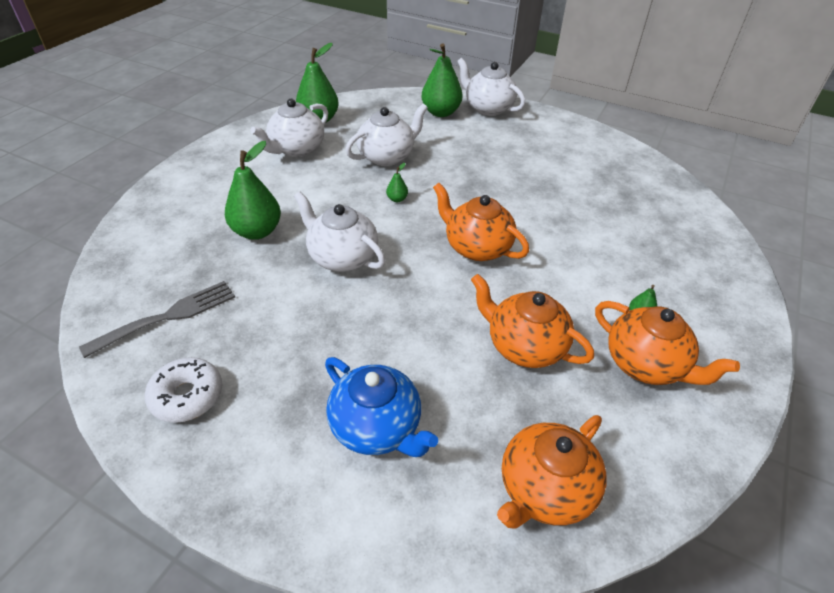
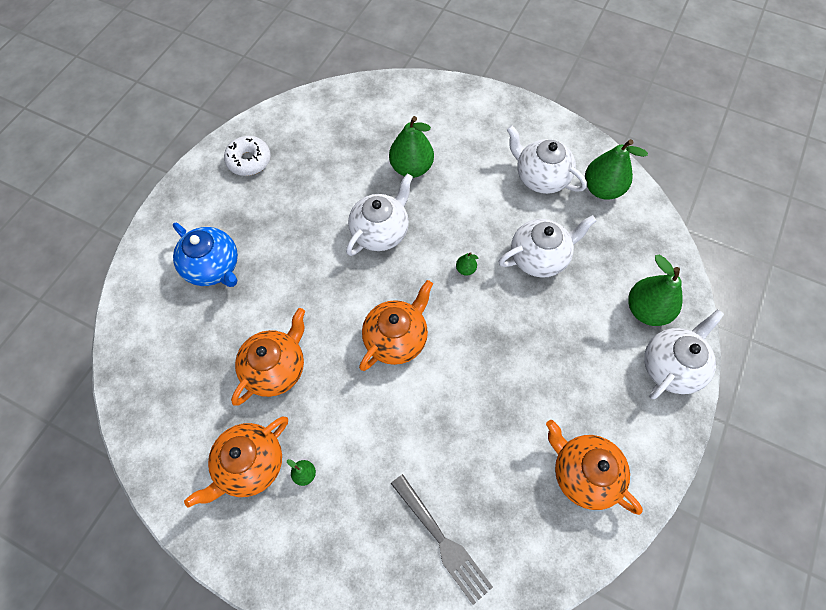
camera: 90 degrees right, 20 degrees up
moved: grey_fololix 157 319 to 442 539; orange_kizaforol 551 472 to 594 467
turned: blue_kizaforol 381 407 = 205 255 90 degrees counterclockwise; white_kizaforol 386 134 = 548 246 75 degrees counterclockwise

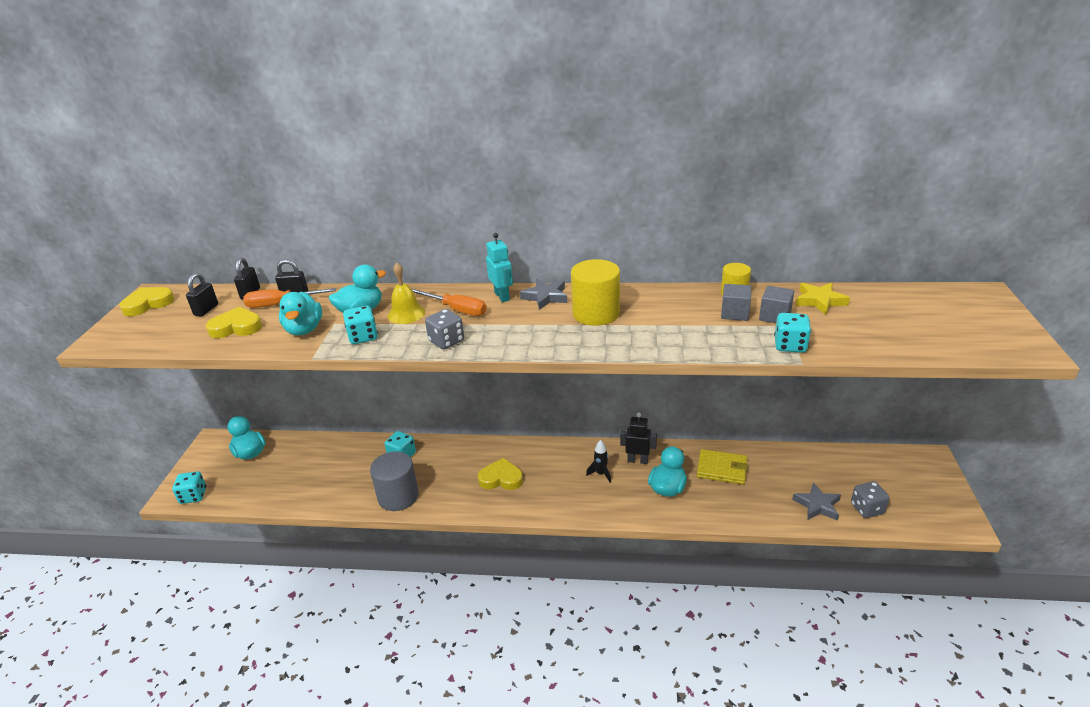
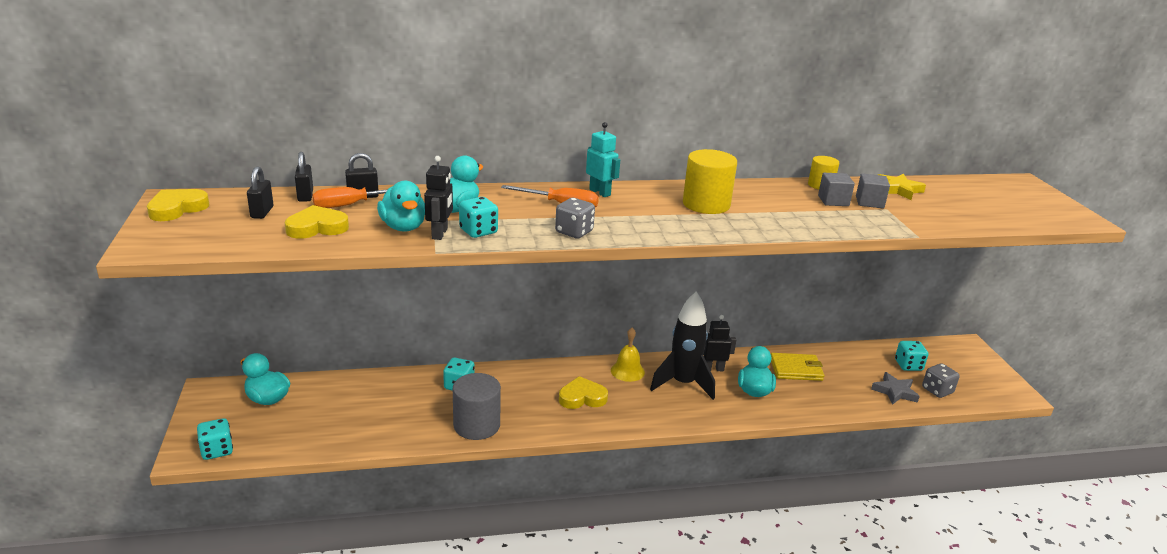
camera: 20 degrees left, 5 degrees down
removed: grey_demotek 543 294
added: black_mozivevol 438 198
moved: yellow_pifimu 406 293 to 628 355; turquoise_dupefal 792 333 to 911 356
resized: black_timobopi 598 461 = 682 346 x2.27

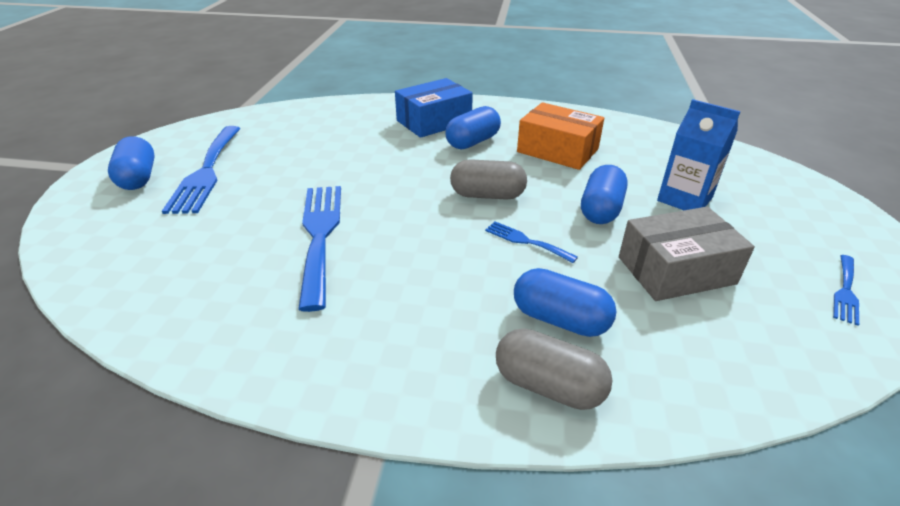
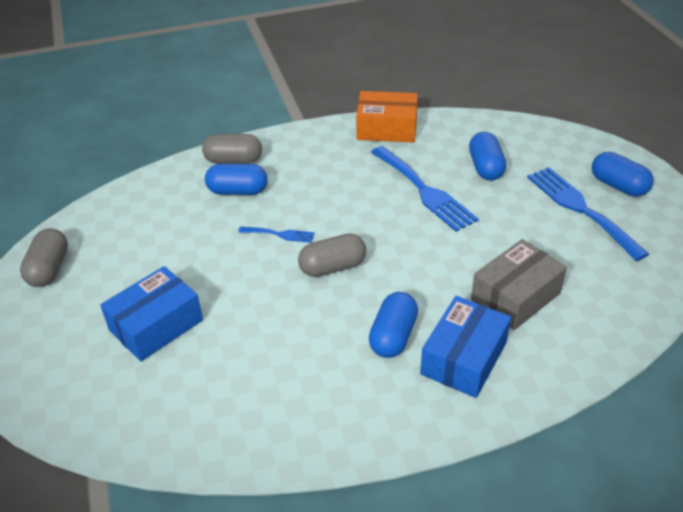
camera: 155 degrees right, 5 degrees up
moved: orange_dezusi 560 136 to 387 117; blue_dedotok 604 194 to 487 156; grey_dezusi 687 254 to 519 284
replaced: blue_fololix 846 290 to grey_dedotok 44 257; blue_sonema 699 154 to blue_dezusi 151 313

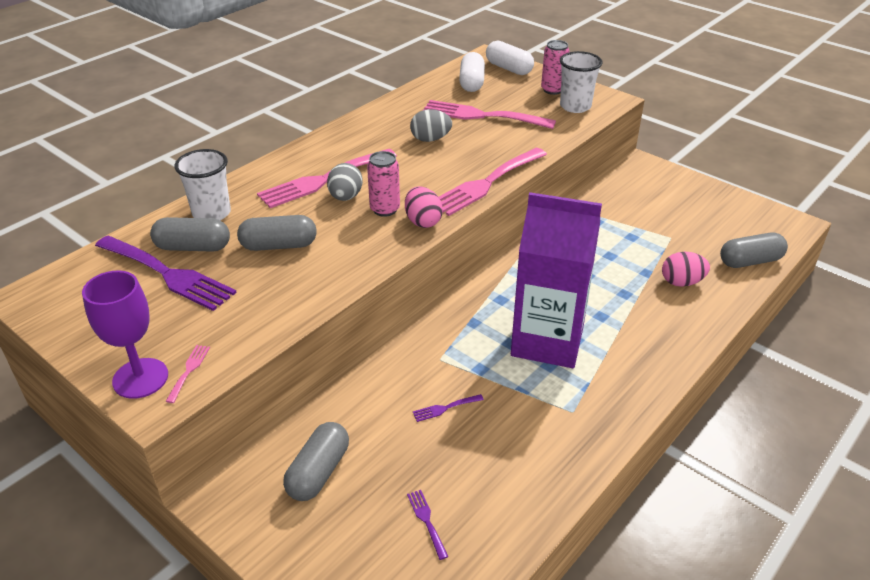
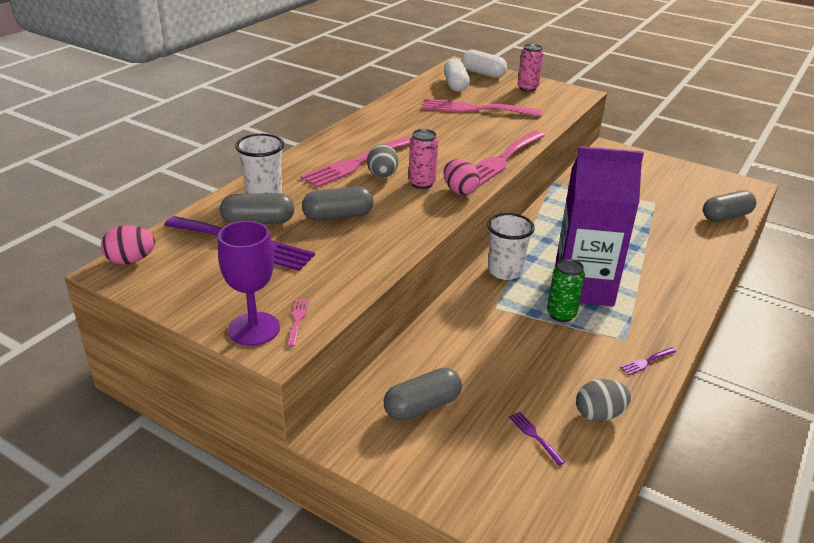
camera: 10 degrees left, 5 degrees down
added: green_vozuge 566 290
moved: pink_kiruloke 686 269 to 128 244; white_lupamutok 581 82 to 511 246; grey_kiruloke 431 125 to 603 400; purple_fololix 448 408 to 648 361
turned: grey_dedotok 316 461 = 423 394 45 degrees clockwise

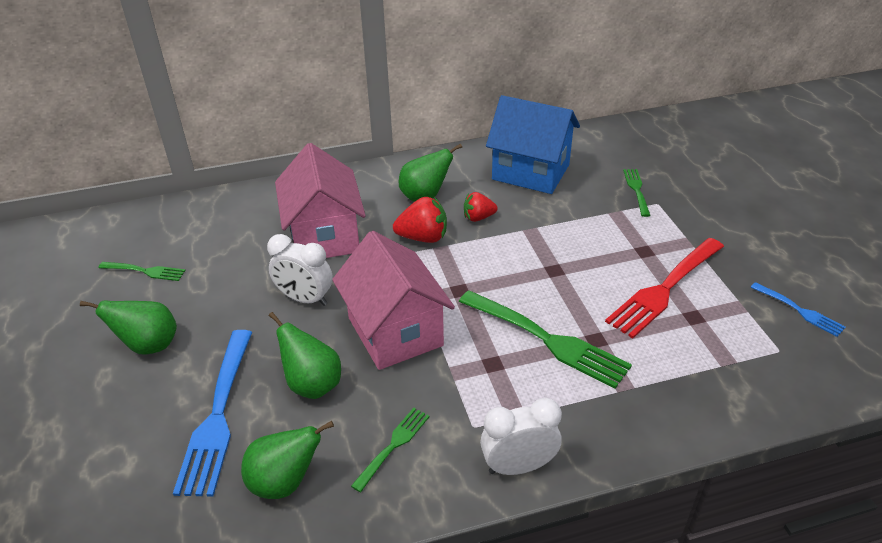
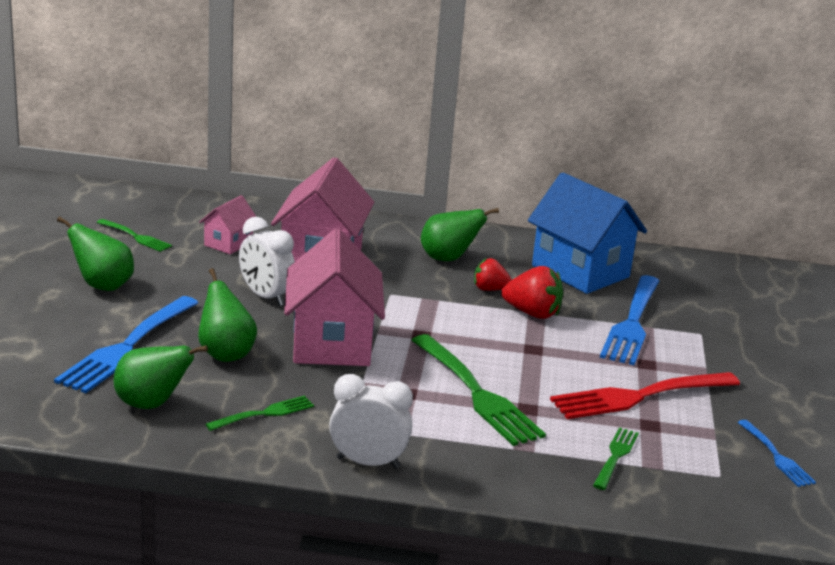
camera: 20 degrees right, 15 degrees down
added: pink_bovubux 227 224; blue_fololix 629 320
moved: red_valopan 420 220 to 532 292; green_fololix 637 193 to 616 458

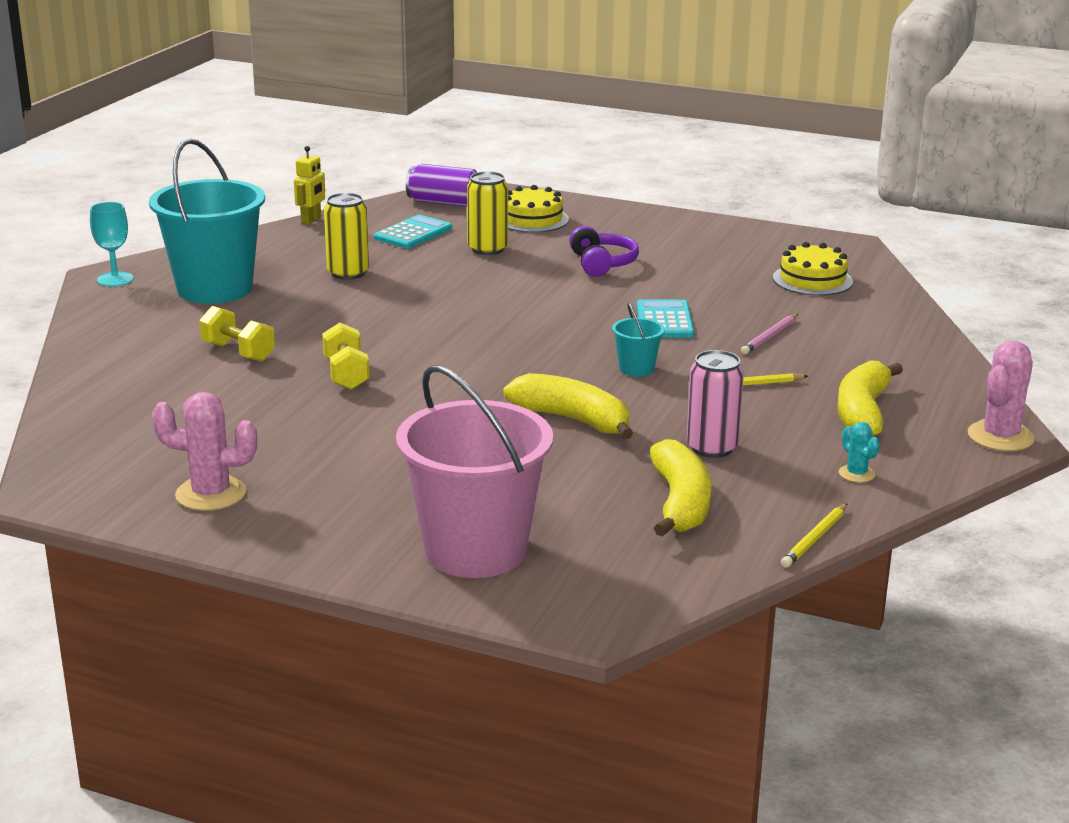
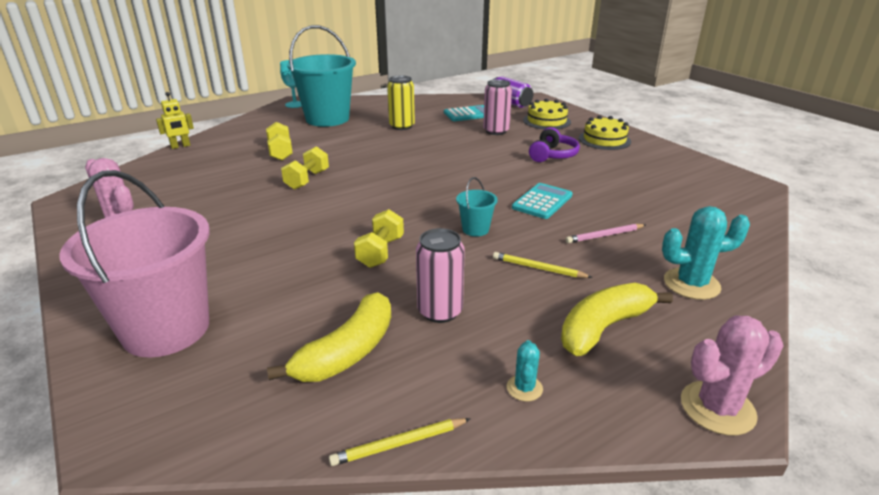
camera: 35 degrees right, 5 degrees up
added: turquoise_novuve 706 253
moved: yellow_mozivevol 309 185 to 175 120; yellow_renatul 813 269 to 605 133
replaced: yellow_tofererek 568 406 to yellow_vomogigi 379 238
recoloured: yellow_vozuge 487 213 to pink_vozuge 497 107

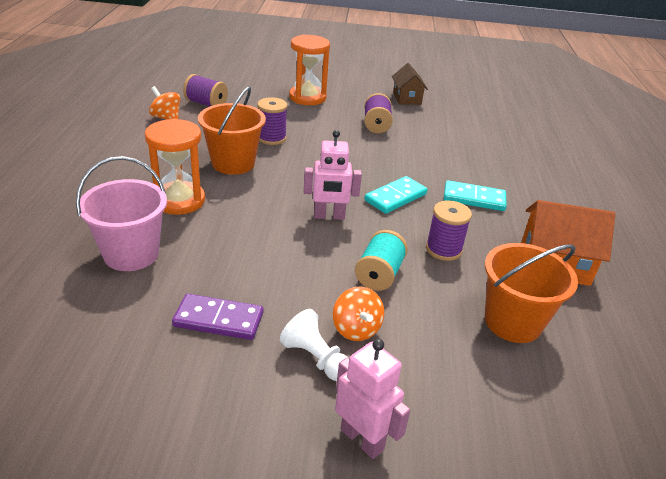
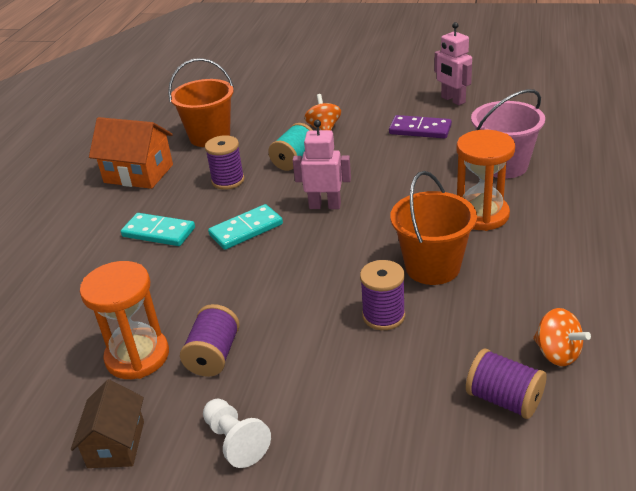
camera: 165 degrees left, 0 degrees up
moved: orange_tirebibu 309 70 to 124 320; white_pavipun 314 345 to 237 433; pink_mozivevol 372 399 to 453 63

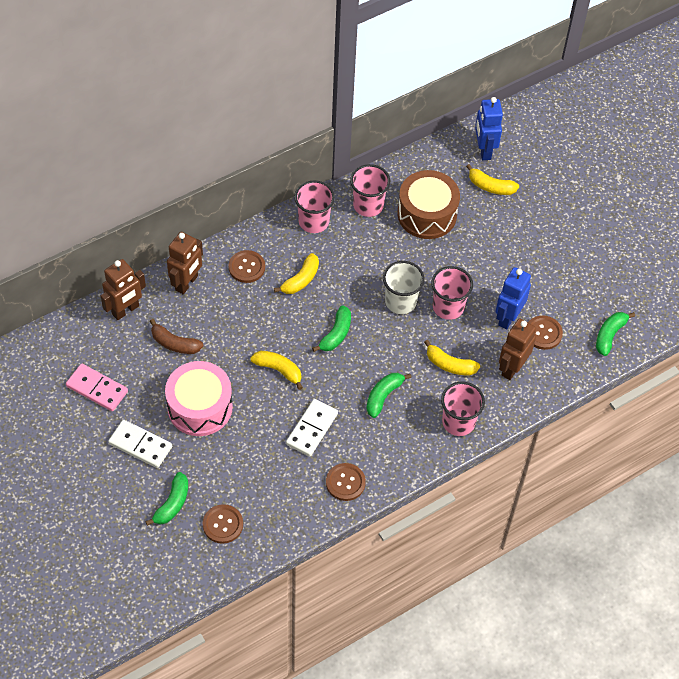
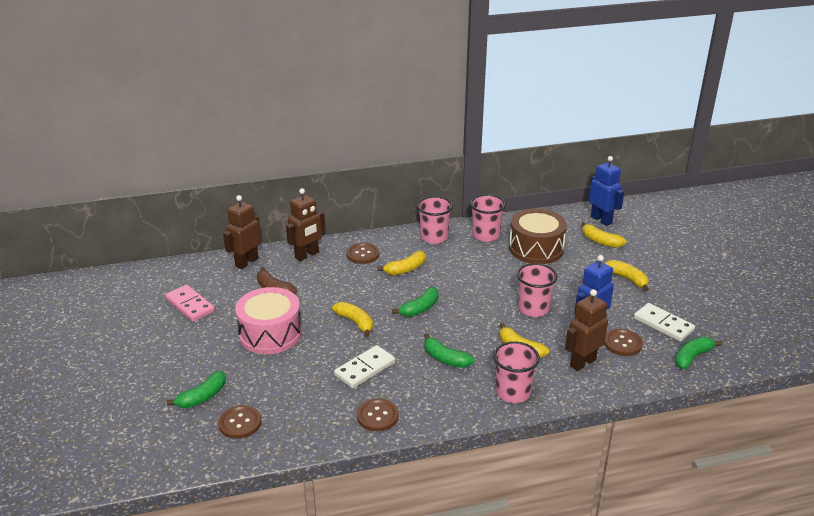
camera: 20 degrees right, 25 degrees down
removed: white_lupamutok 404 287
added: yellow_tofererek 627 275
moved: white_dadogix 140 444 to 664 322
turned: brown_mozivevol 123 289 = 242 232 150 degrees clockwise; green_tofererek 388 395 = 449 350 105 degrees counterclockwise; blue_mozivevol 489 128 = 606 191 135 degrees clockwise

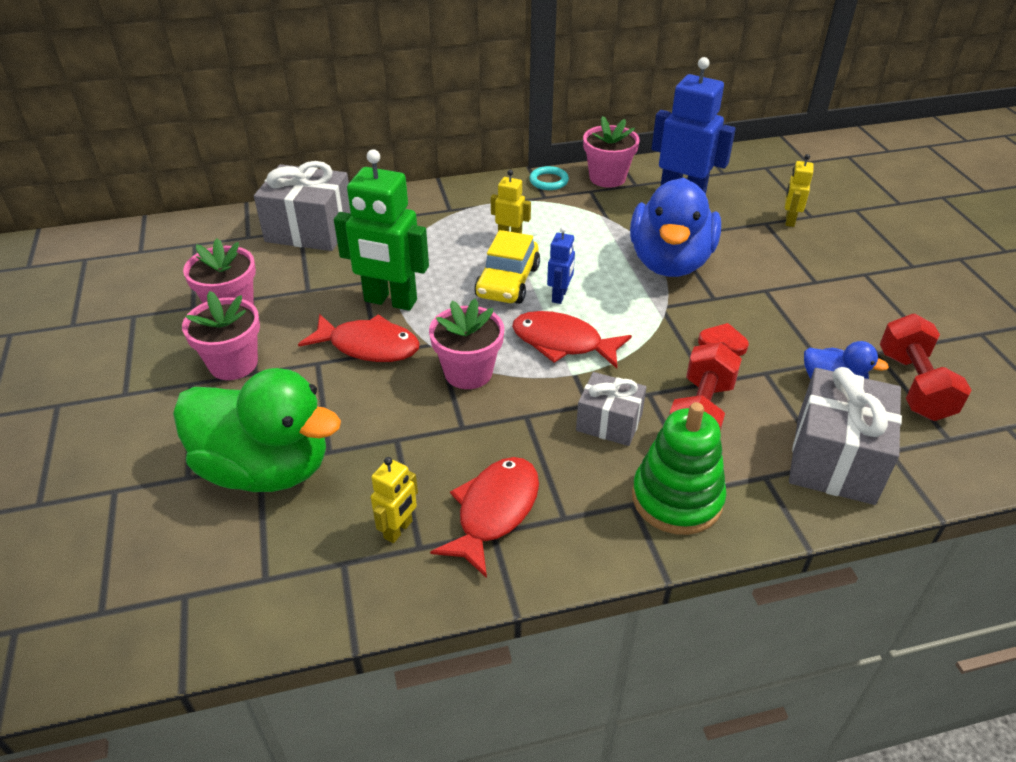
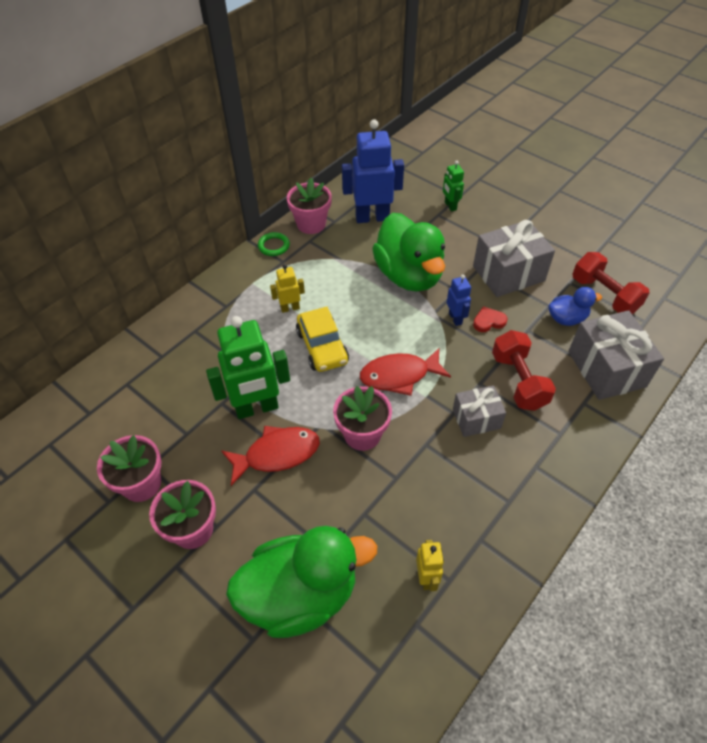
camera: 35 degrees left, 10 degrees up
removed: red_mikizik 484 517; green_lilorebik 679 468
moved: blue_mozivevol 561 265 to 459 300; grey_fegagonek 302 206 to 514 258
recoloured: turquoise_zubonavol 549 178 to green_zubonavol 274 244; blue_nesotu 675 227 to green_nesotu 408 252; yellow_mozivevol 799 190 to green_mozivevol 453 186

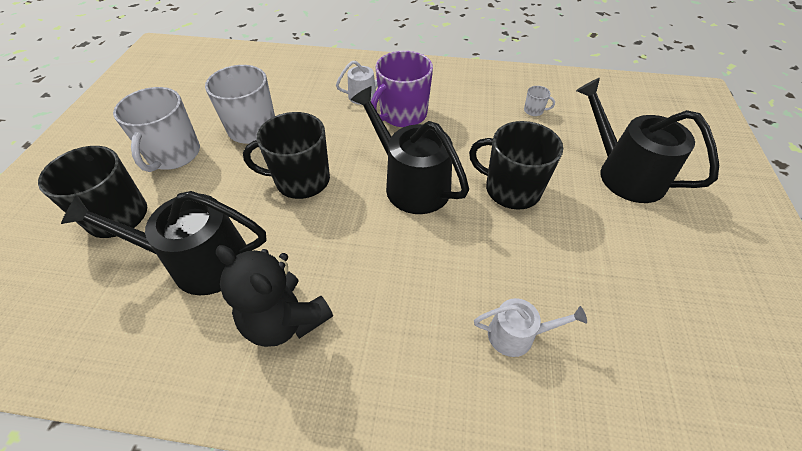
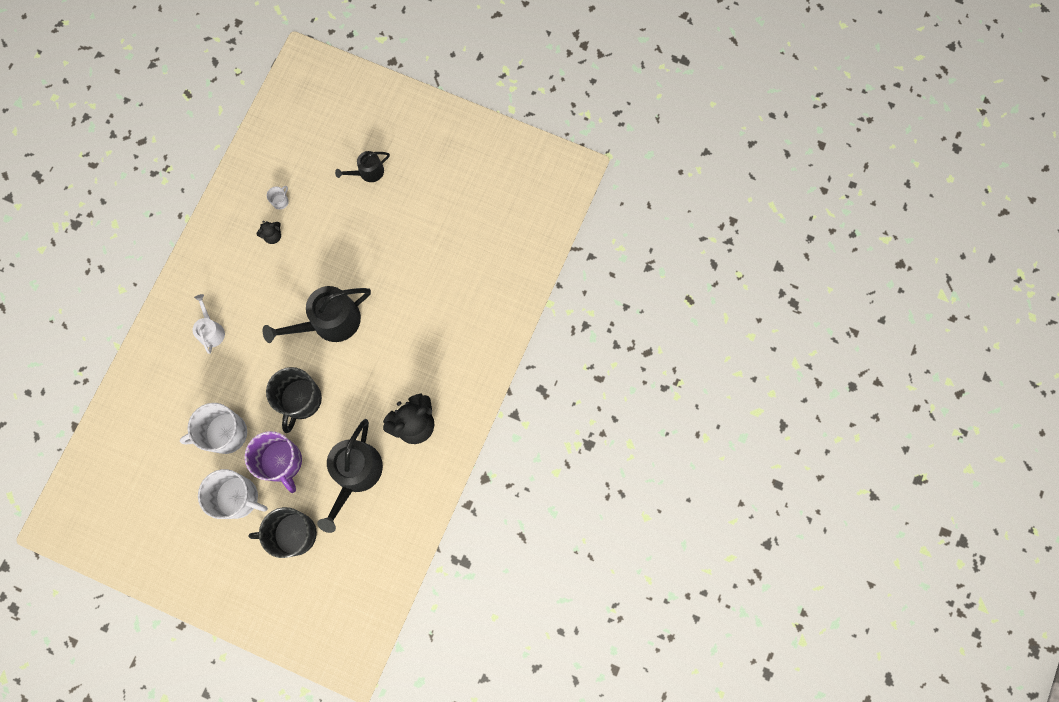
camera: 75 degrees left, 25 degrees up
removed: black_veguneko 516 165; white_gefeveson 530 327
added: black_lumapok 268 232
moved: purple_veguneko 402 89 to 273 462
resized: black_gefeveson 647 140 = 362 166 x0.54

